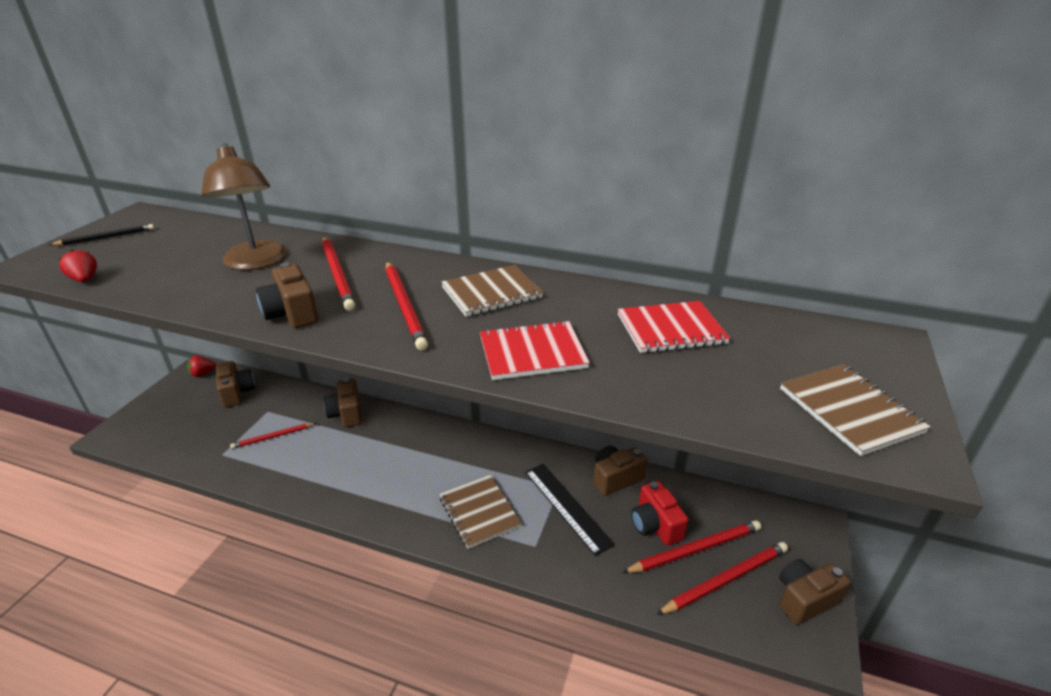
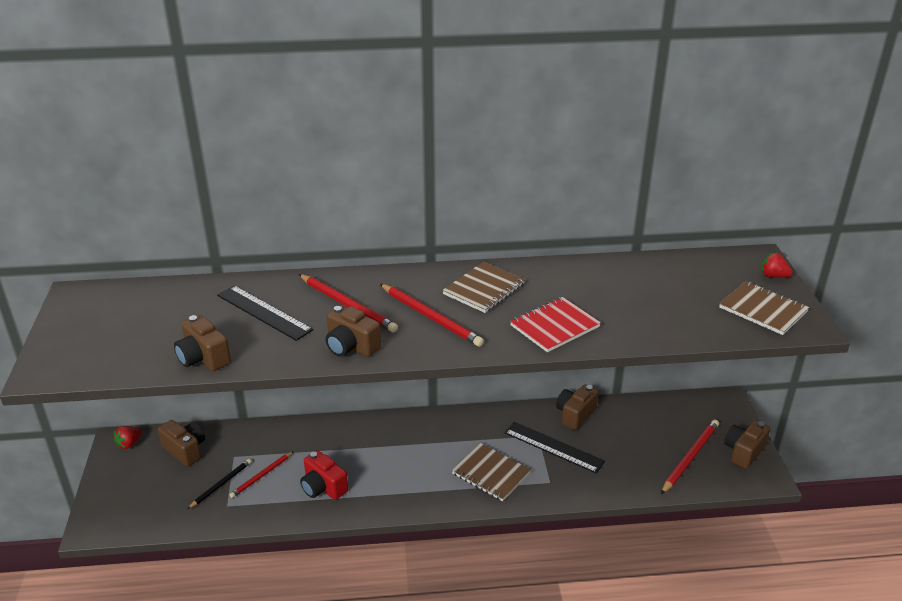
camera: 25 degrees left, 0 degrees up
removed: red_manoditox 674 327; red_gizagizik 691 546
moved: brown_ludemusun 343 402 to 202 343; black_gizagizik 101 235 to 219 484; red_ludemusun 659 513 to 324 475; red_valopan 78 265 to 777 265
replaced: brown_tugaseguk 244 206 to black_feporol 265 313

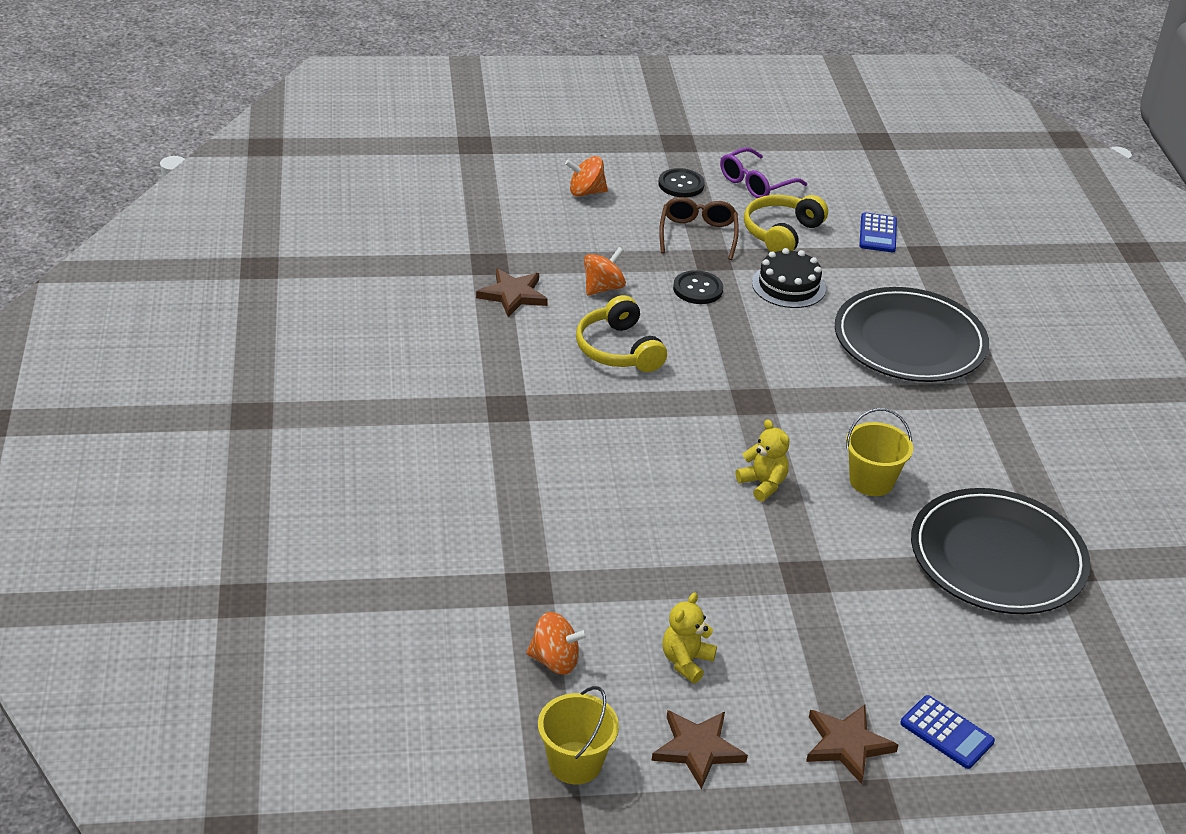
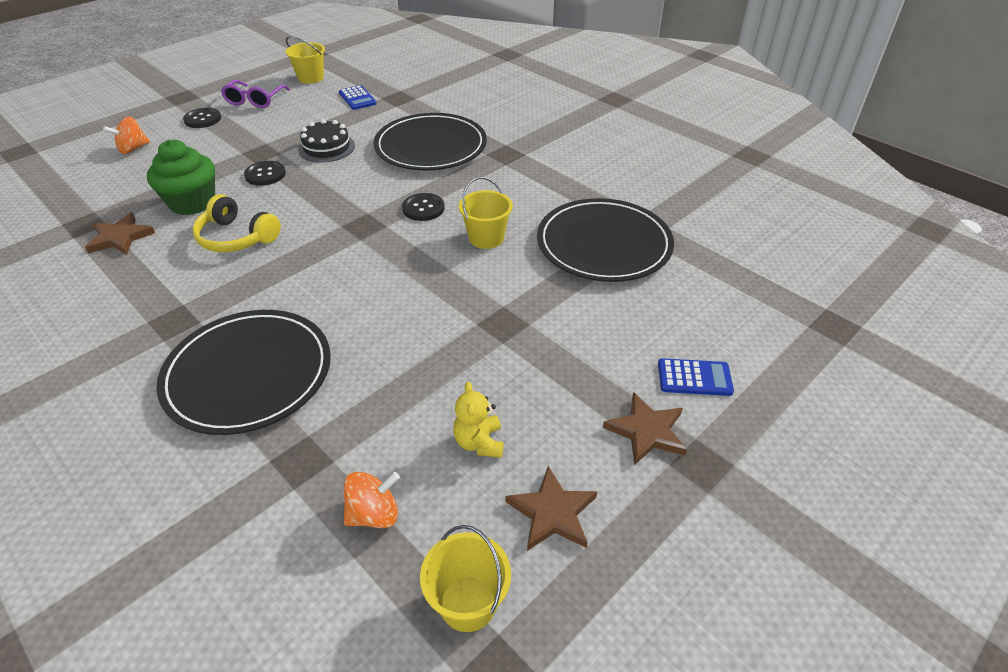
camera: 35 degrees left, 5 degrees up
removed: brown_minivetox 699 228; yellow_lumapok 762 460; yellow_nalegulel 786 223
added: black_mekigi 243 372; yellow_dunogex 305 60; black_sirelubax 423 207
replaced: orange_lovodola 605 271 to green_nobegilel 181 177

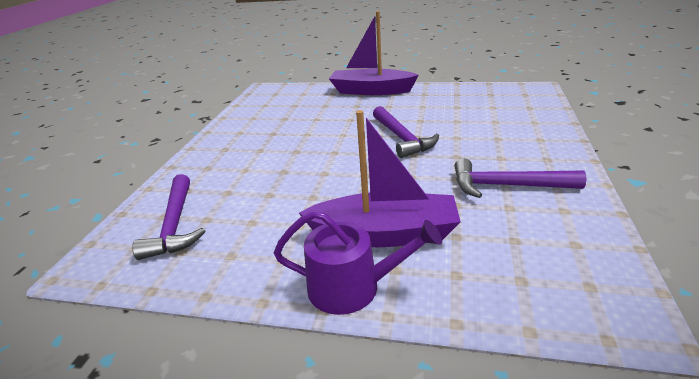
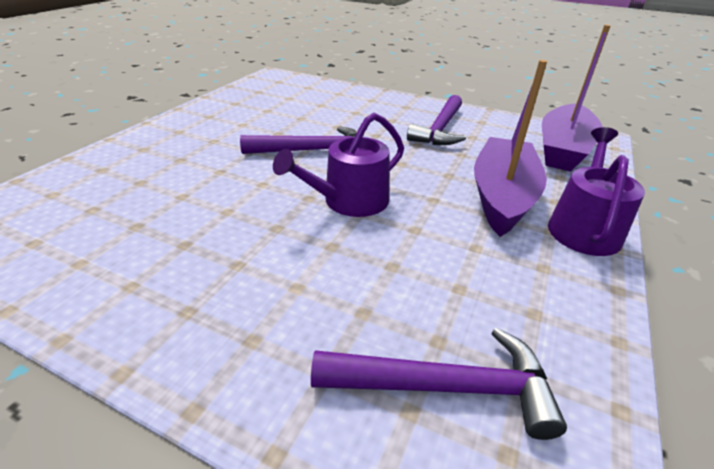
camera: 80 degrees left, 5 degrees up
added: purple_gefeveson 338 165
moved: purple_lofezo 374 53 to 576 98

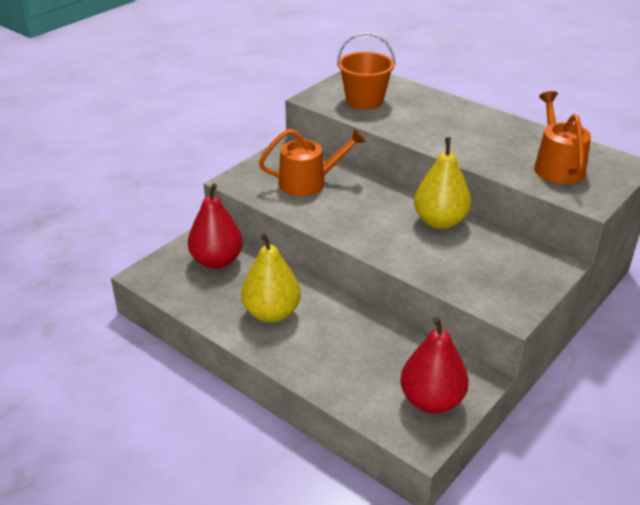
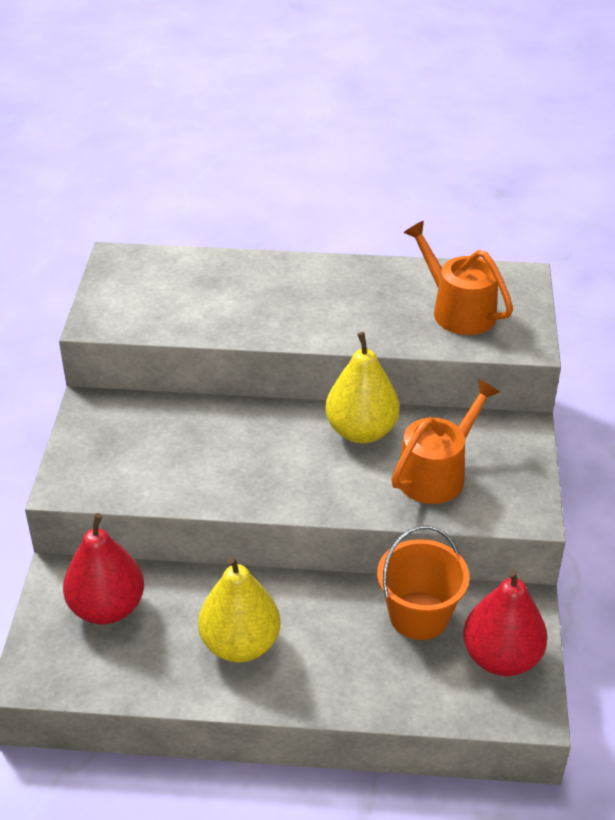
camera: 35 degrees left, 5 degrees up
moved: orange_dunogex 366 71 to 423 583; orange_gefeveson 312 162 to 445 441

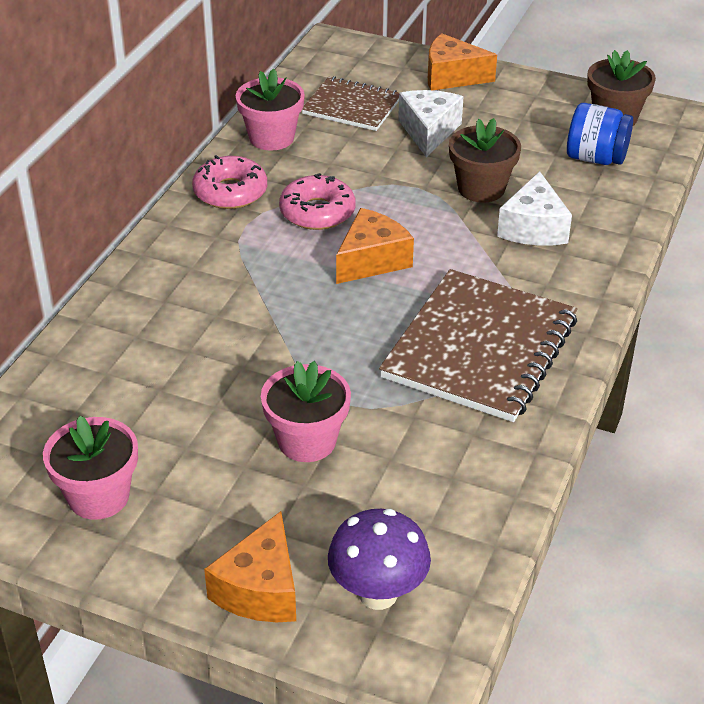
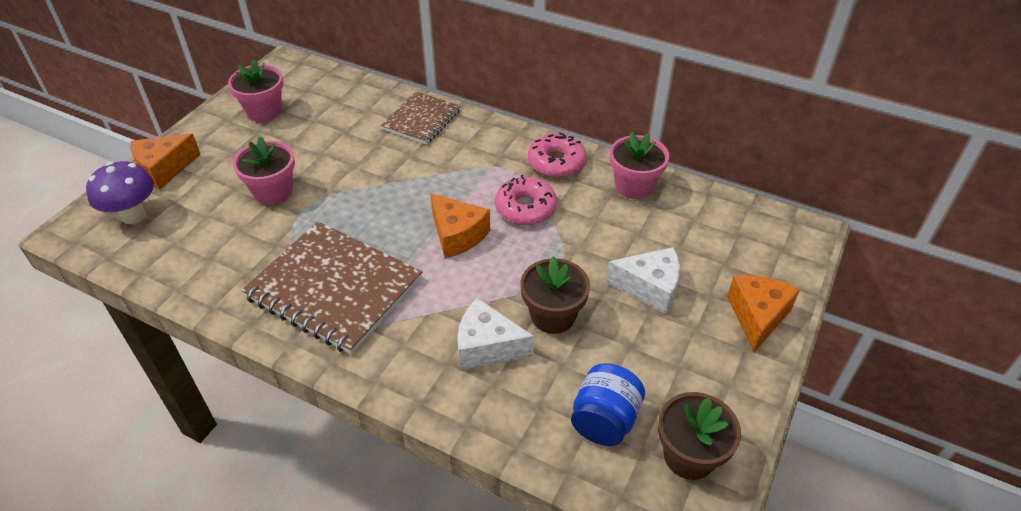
camera: 95 degrees right, 5 degrees up
moved: brown_manoditox 350 103 to 420 118
turned: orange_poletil 250 566 = 165 162 60 degrees counterclockwise

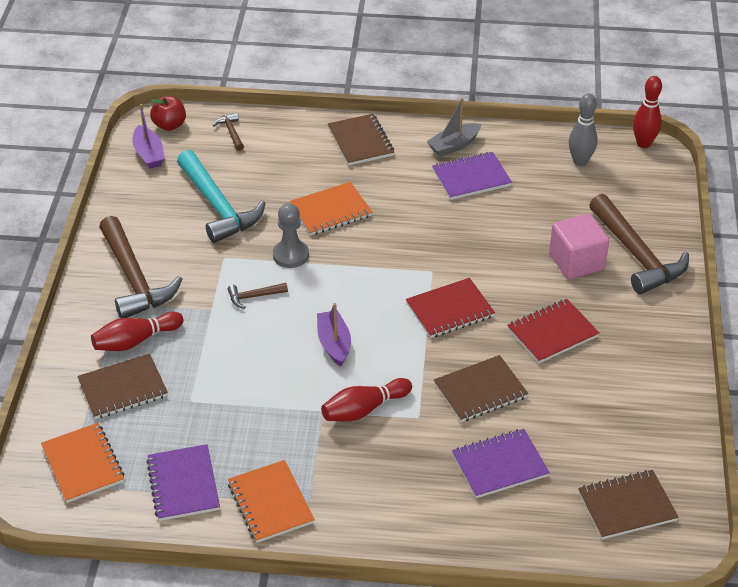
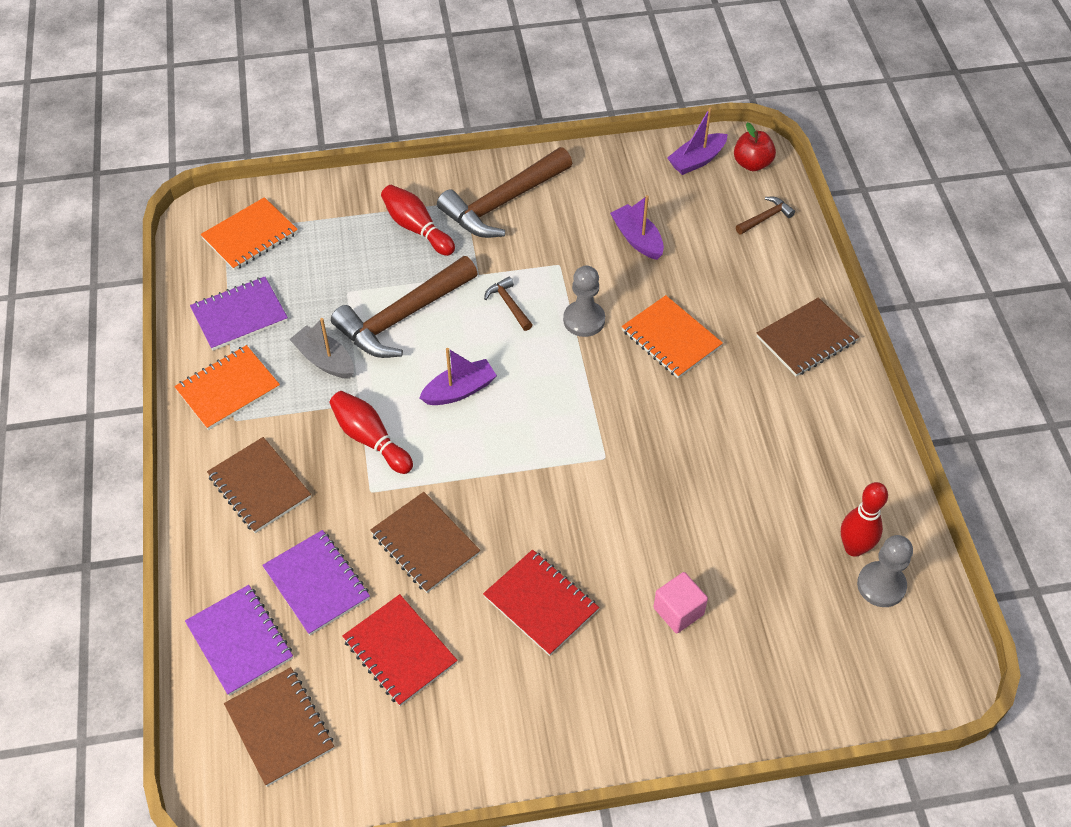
camera: 75 degrees right, 10 degrees up
moved: purple_manoditox 472 176 to 239 640; brown_manoditox 122 386 to 259 485; grey_lofezo 454 127 to 321 348; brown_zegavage 639 244 to 404 307; red_manoditox 450 308 to 400 650; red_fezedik 647 112 to 864 519
replaced: turquoise_zegavage 221 196 to purple_lofezo 637 227; grey_fezedik 583 129 to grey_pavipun 885 571
resized: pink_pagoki 579 246 = 680 602 x0.66

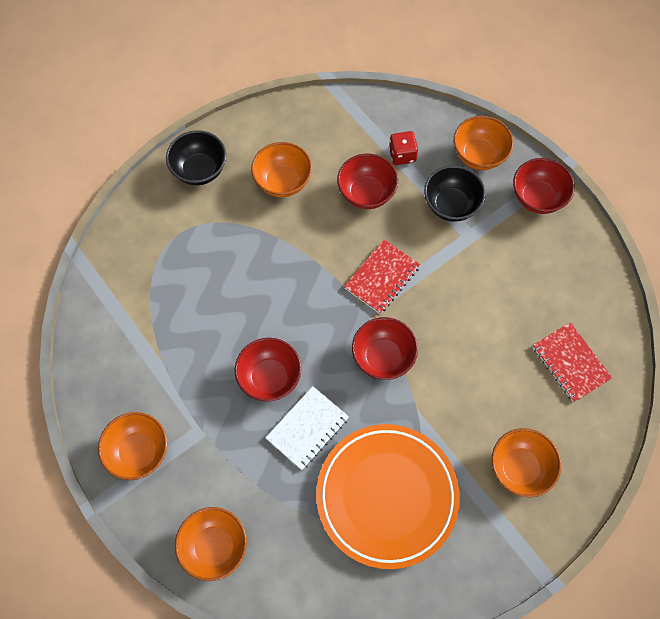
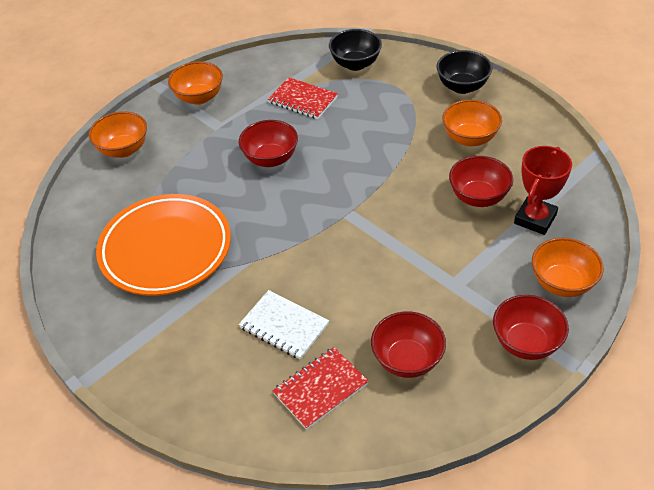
camera: 85 degrees right, 20 degrees down
removed: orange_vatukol 526 463
moved: white_manoditox 307 428 to 284 325; red_manoditox 382 276 to 303 98; black_vatukol 455 193 to 355 50; red_vatukol 385 348 to 408 344
replaced: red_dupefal 403 148 to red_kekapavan 543 190

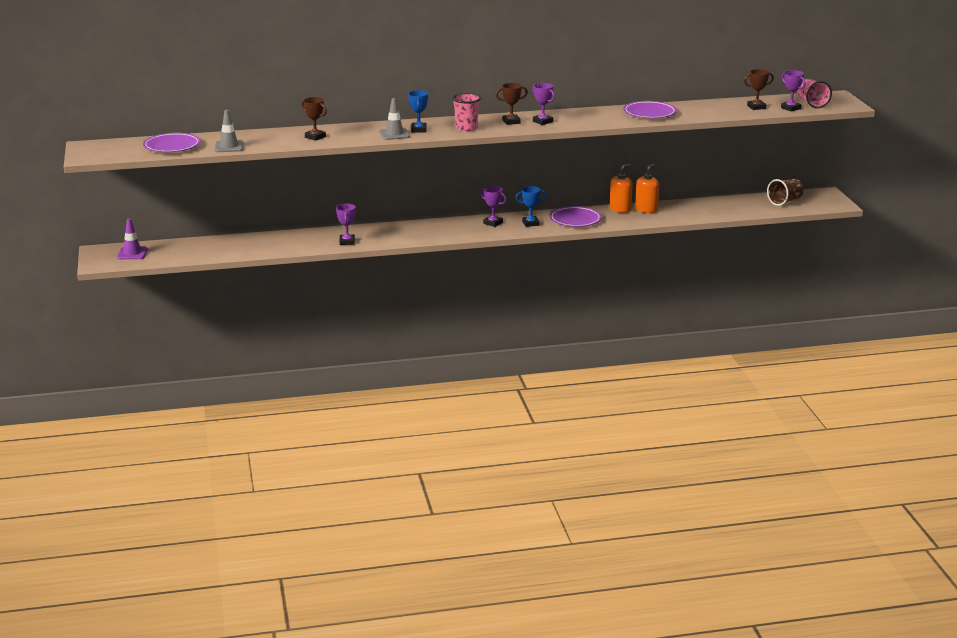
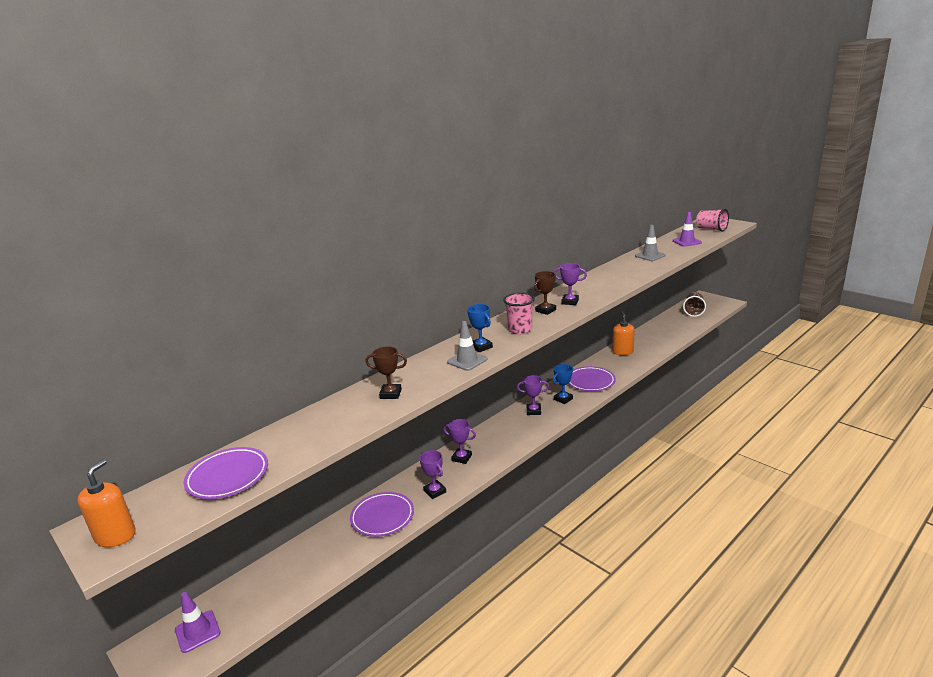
camera: 30 degrees left, 0 degrees up
moved: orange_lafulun 621 188 to 106 503; purple_mekigi 650 109 to 382 514; purple_kekapavan 793 90 to 459 441; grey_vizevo 229 131 to 650 243
replaced: brown_kekapavan 759 89 to purple_vizevo 687 229

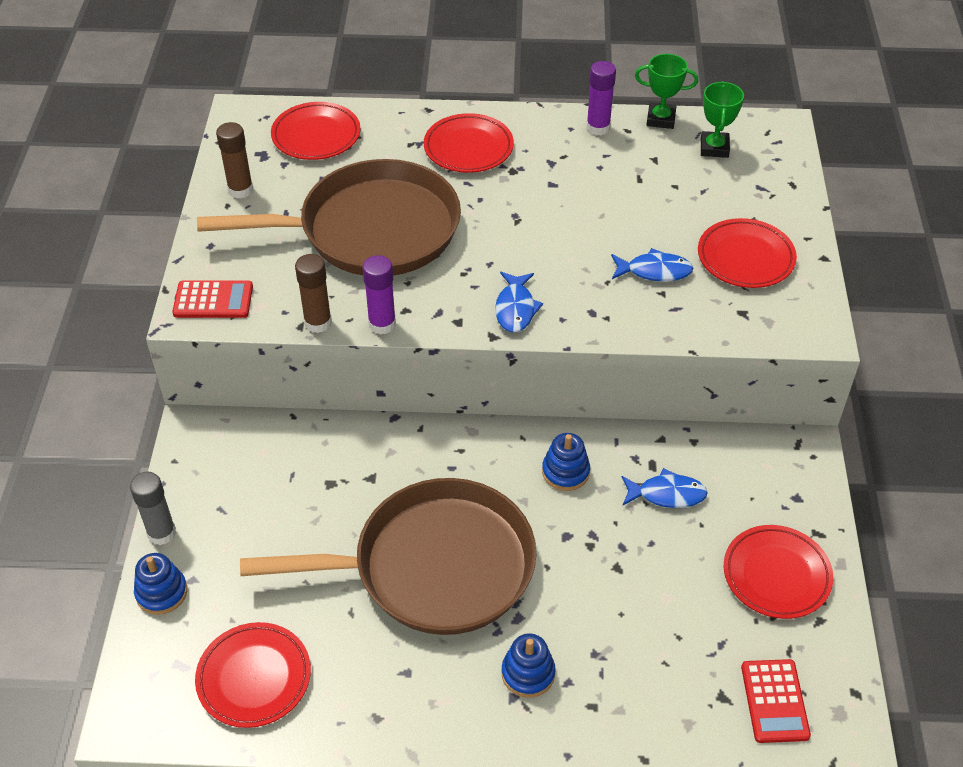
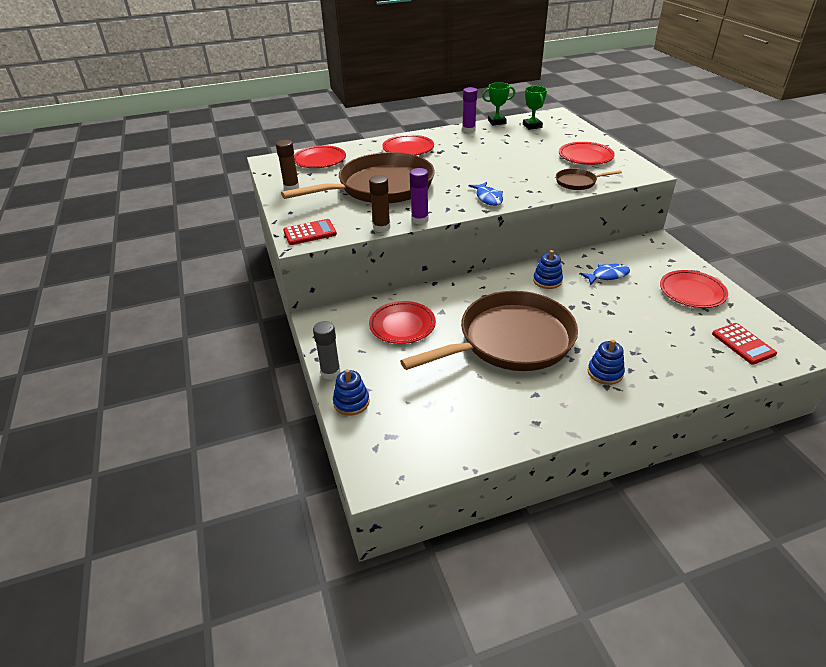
camera: 20 degrees left, 10 degrees down
removed: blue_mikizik 652 265
added: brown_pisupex 589 179
moved: red_mekigi 253 675 to 402 322

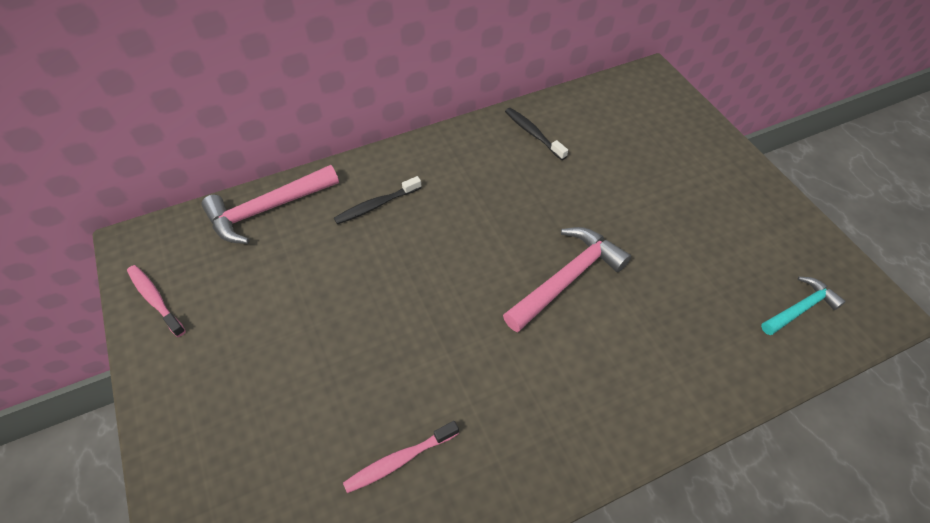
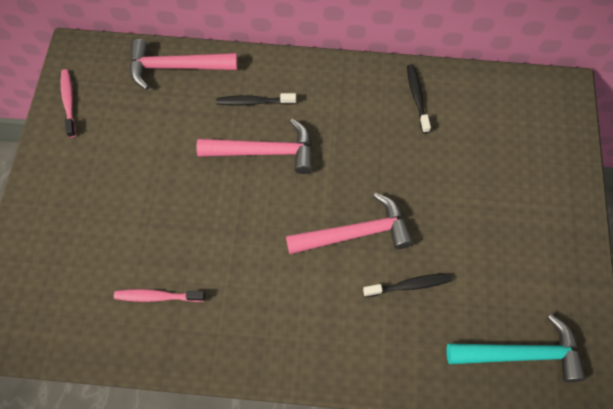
camera: 30 degrees right, 10 degrees up
added: pink_zegavage 254 146; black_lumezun 407 285
resized: turquoise_zegavage 803 306 = 516 348 x1.65

